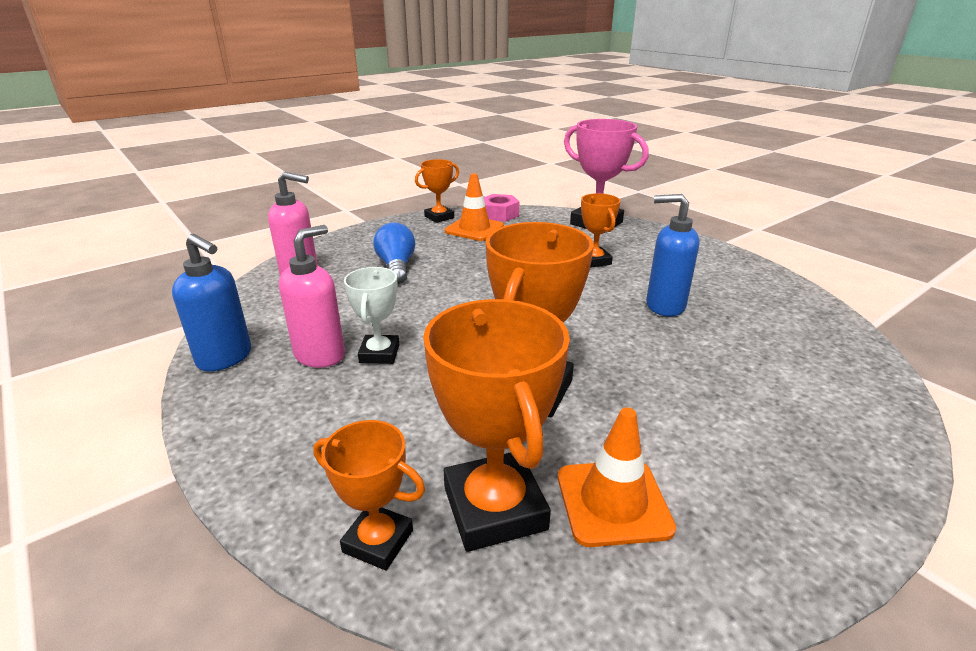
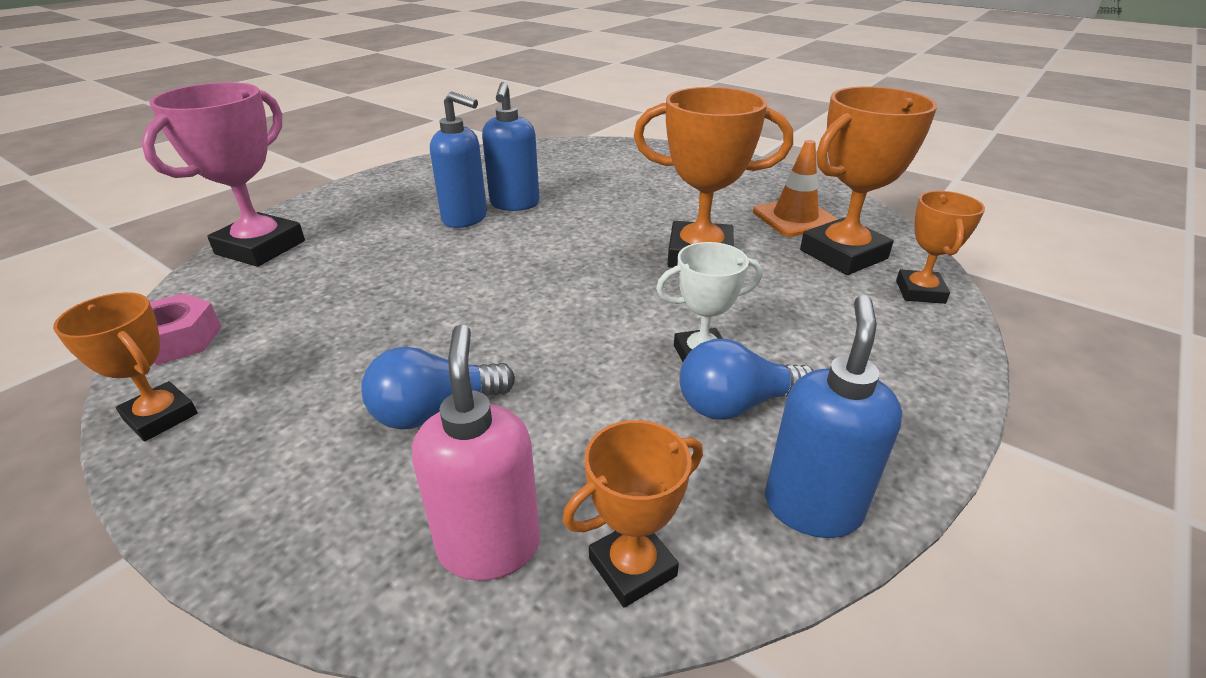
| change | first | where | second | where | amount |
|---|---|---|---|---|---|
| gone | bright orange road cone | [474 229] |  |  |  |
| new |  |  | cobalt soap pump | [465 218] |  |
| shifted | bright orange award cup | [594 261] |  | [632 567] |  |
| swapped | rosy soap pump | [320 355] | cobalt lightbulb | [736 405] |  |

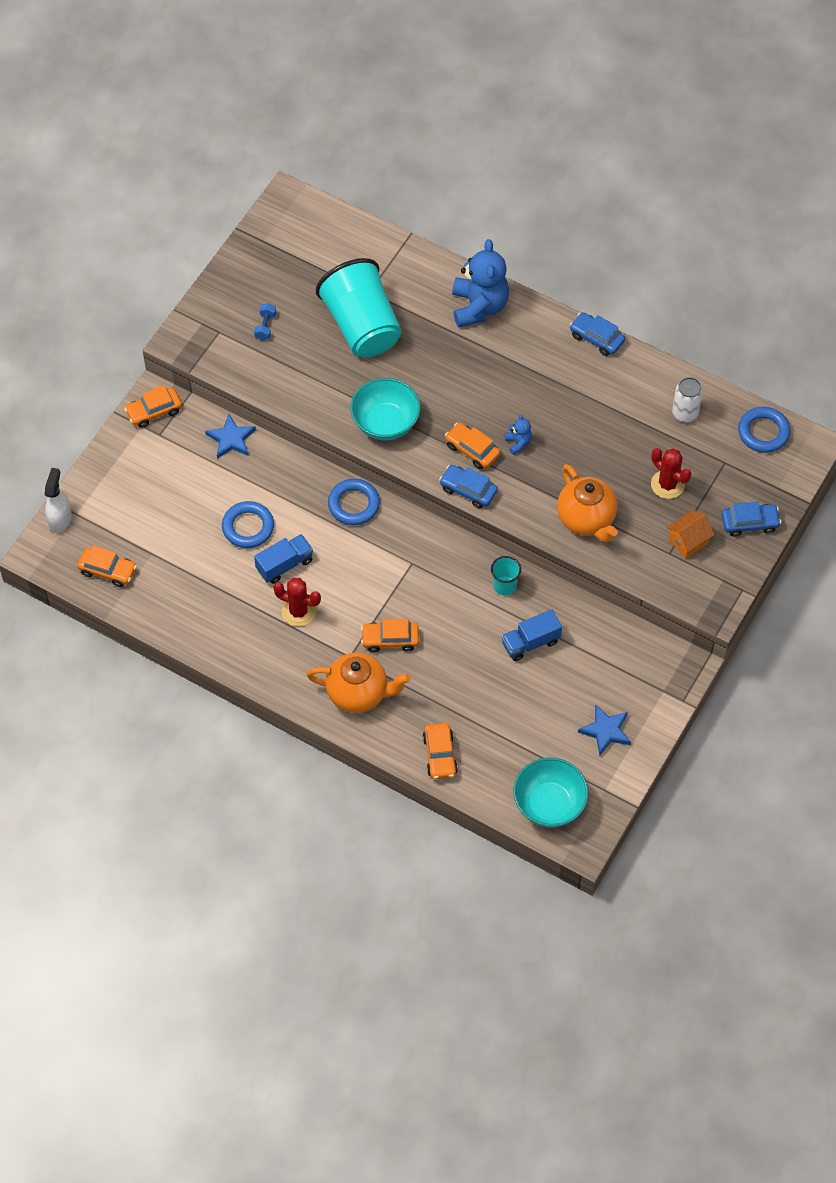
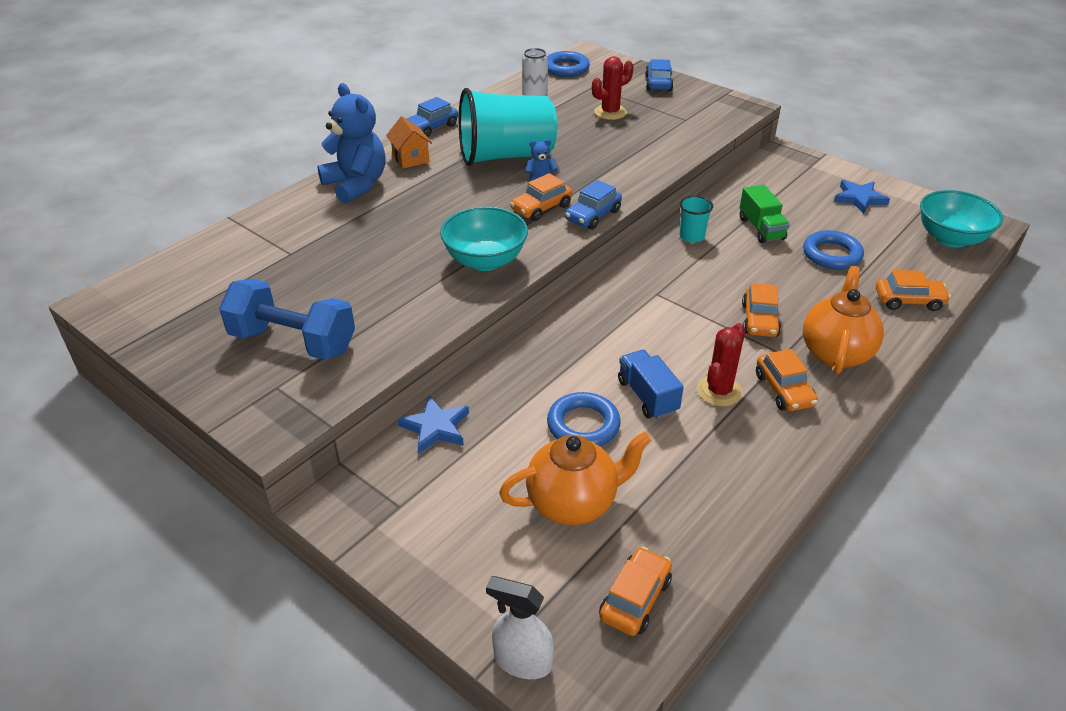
| change | first | where | second | where | amount |
|---|---|---|---|---|---|
| shifted | bright orange toy car | [154 411] |  | [784 390] |  |
| shifted | turquoise beaker | [362 326] |  | [506 156] |  |
| shifted | cobalt hoop | [354 504] |  | [831 254] |  |
| shifted | bright orange tea pot | [586 519] |  | [573 503] |  |
| shifted | bright orange house | [688 541] |  | [411 158] |  |
| repainted | cobalt truck | [530 642] | leaf-green truck | [761 228] |  |
| rotated | cobalt teddy bear | [479 307] |  | [356 185] | 45 degrees clockwise |
| scaled | cobalt free weight | [265 327] |  | [293 342] | x2.45 |

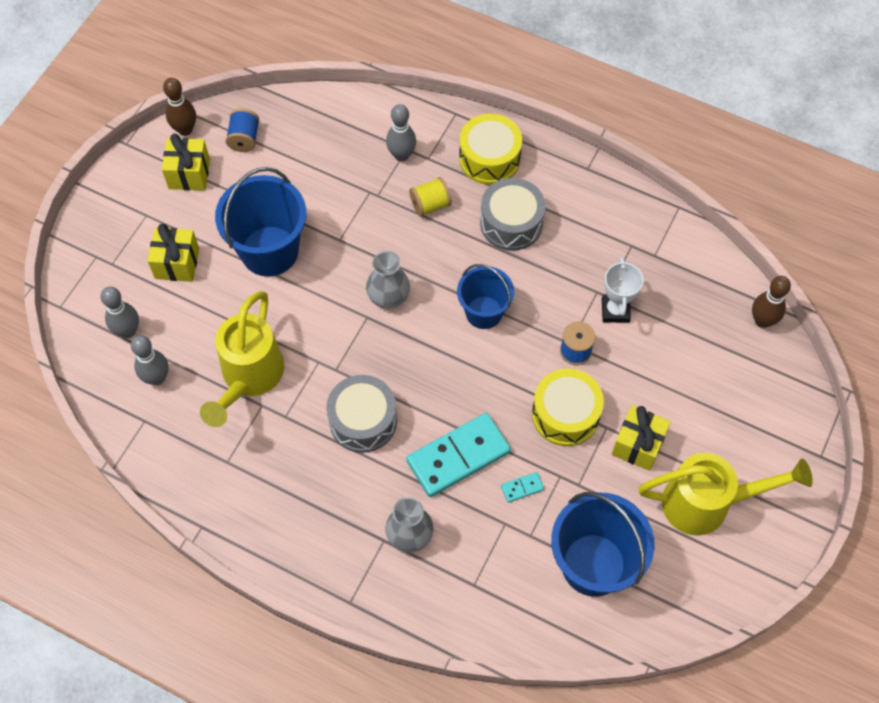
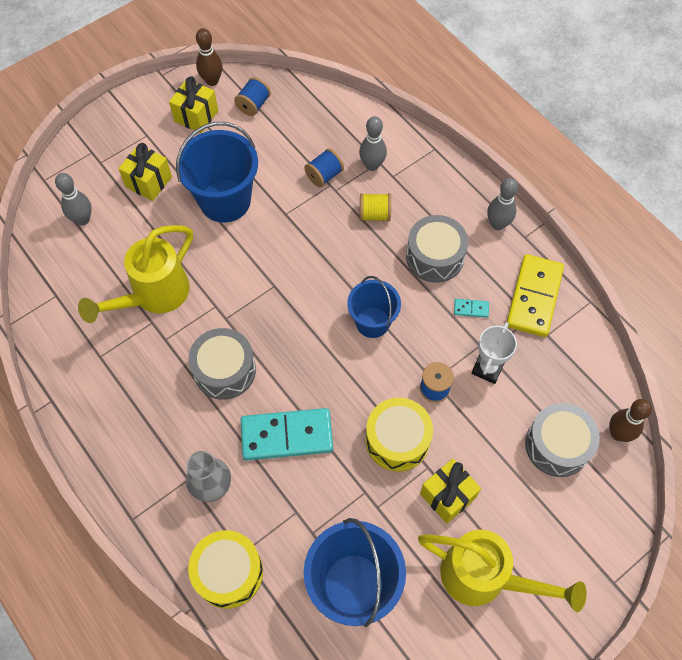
| change | first | where | second | where | amount |
|---|---|---|---|---|---|
| gone | grey flower vase | [388 296] |  |  |  |
| new |  |  | cobalt spool | [324 175] |  |
| new |  |  | yellow domino | [534 297] |  |
| new |  |  | grey toy drum | [557 445] |  |
| shifted | grey skittle | [157 378] |  | [497 224] |  |
| shifted | yellow toy drum | [489 158] |  | [228 572] |  |
| shifted | turquoise domino | [522 488] |  | [471 309] |  |

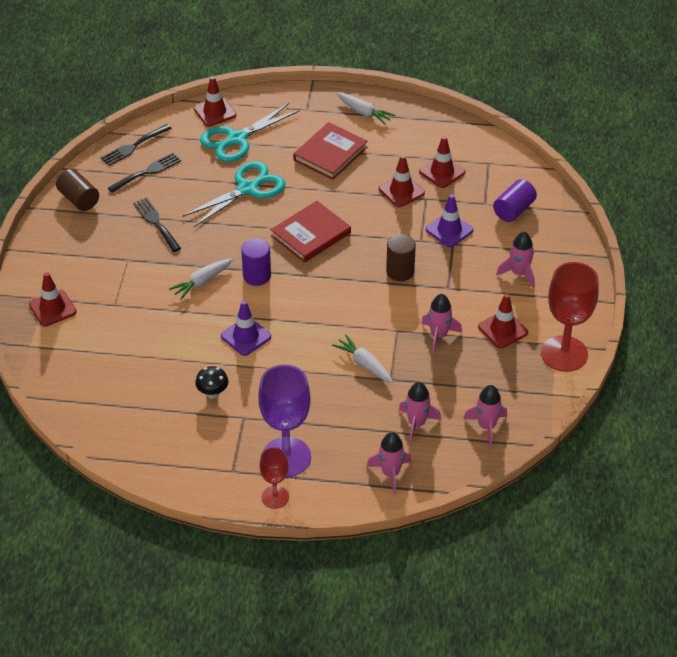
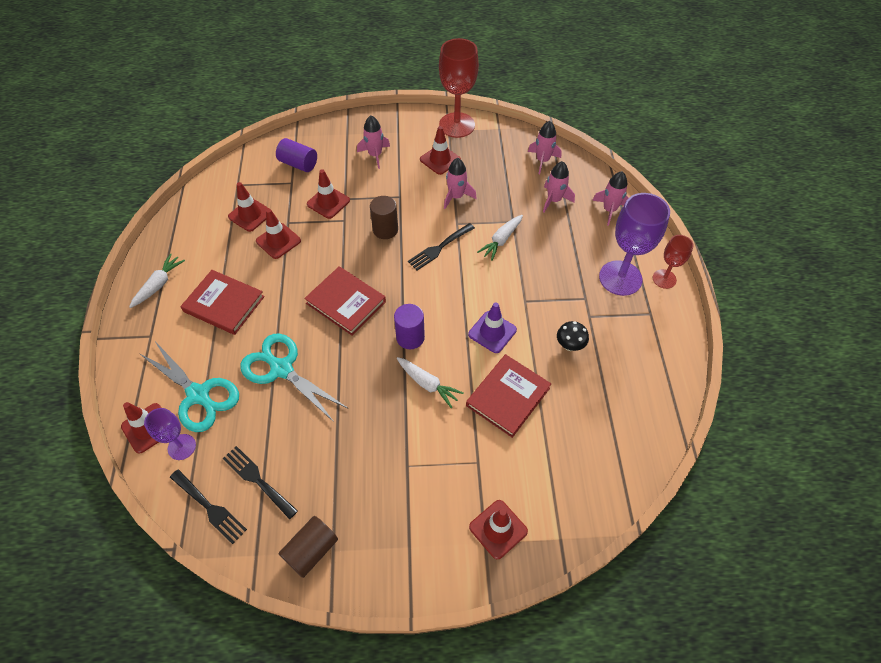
| change | first | where | second | where | amount |
|---|---|---|---|---|---|
| new |  |  | violet goblet | [182 447] |  |
| new |  |  | scarlet hardback | [508 397] |  |
| shifted | jet-black fork | [156 223] |  | [439 248] |  |
| repainted | violet road cone | [449 230] | scarlet road cone | [328 202] |  |

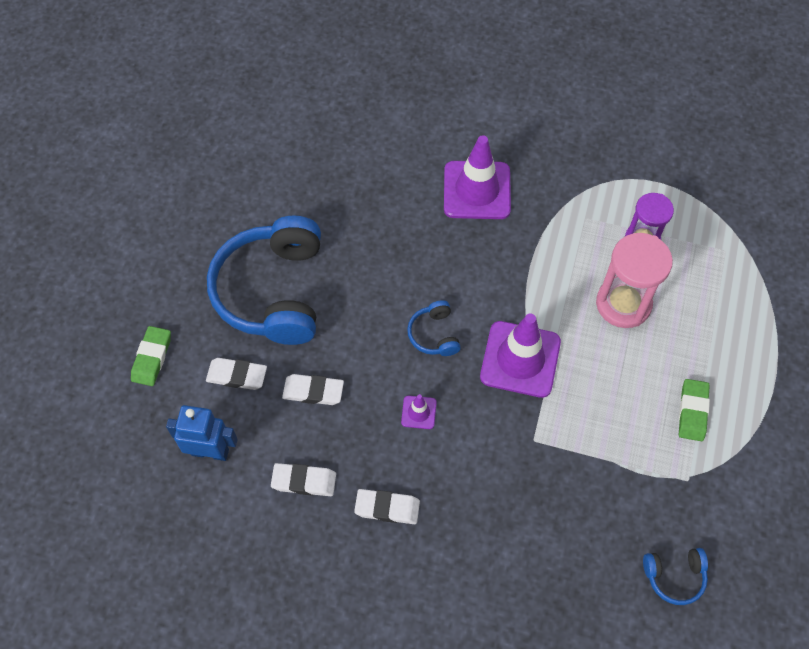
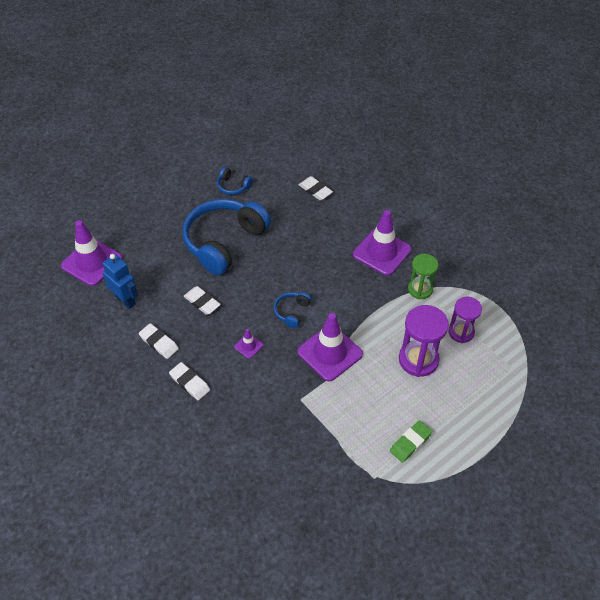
| change | first | where | second | where | amount |
|---|---|---|---|---|---|
| gone | leaf-green gum eraser | [152 358] |  |  |  |
| new |  |  | violet road cone | [92 262] |  |
| new |  |  | leaf-green hourglass | [420 289] |  |
| shifted | snow-white gum eraser | [237 375] |  | [315 190] |  |
| shifted | cobalt over-ear headphones | [674 576] |  | [233 186] |  |
| repainted | rosy hourglass | [623 304] | violet hourglass | [418 360] |  |

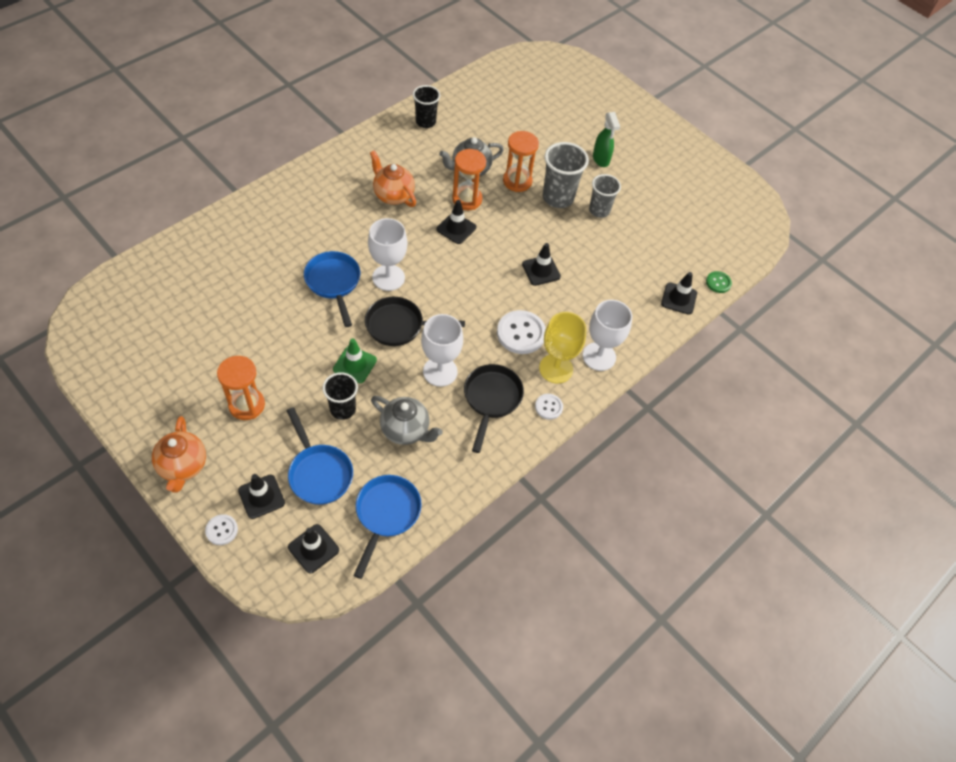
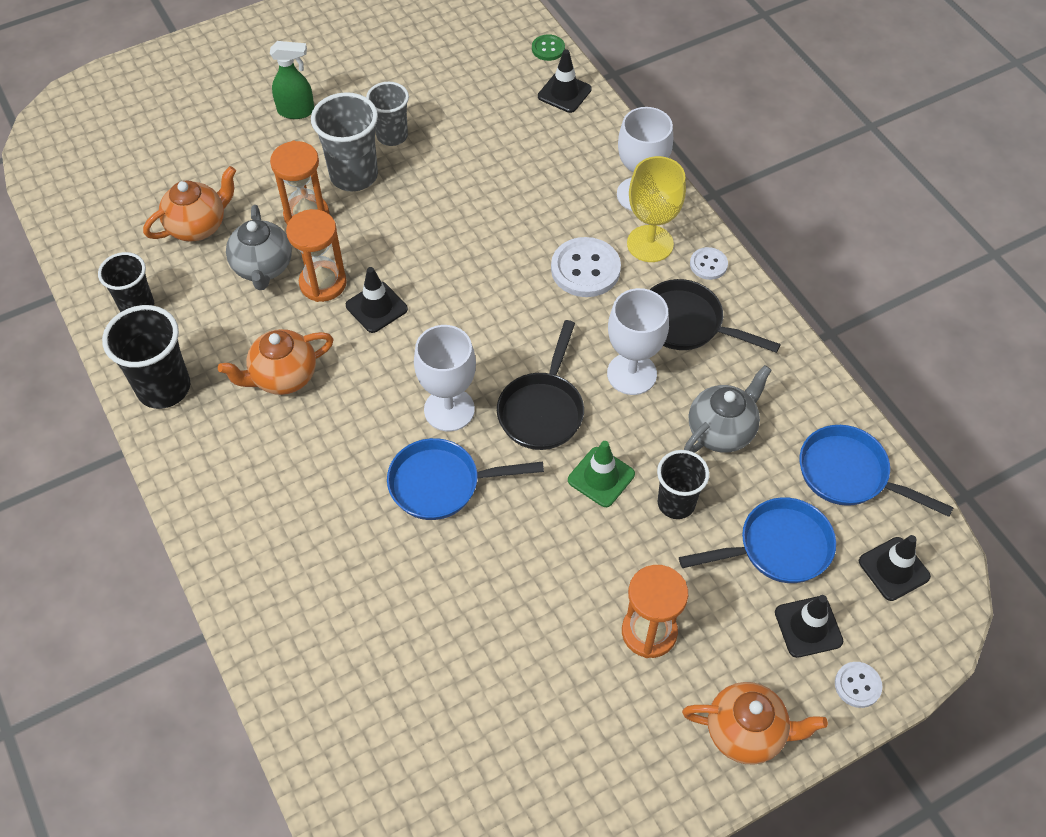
| change | first | where | second | where | amount |
|---|---|---|---|---|---|
| gone | jet-black road cone | [541 270] |  |  |  |
| new |  |  | jet-black beaker | [164 388] |  |
| new |  |  | bright orange tea pot | [198 226] |  |

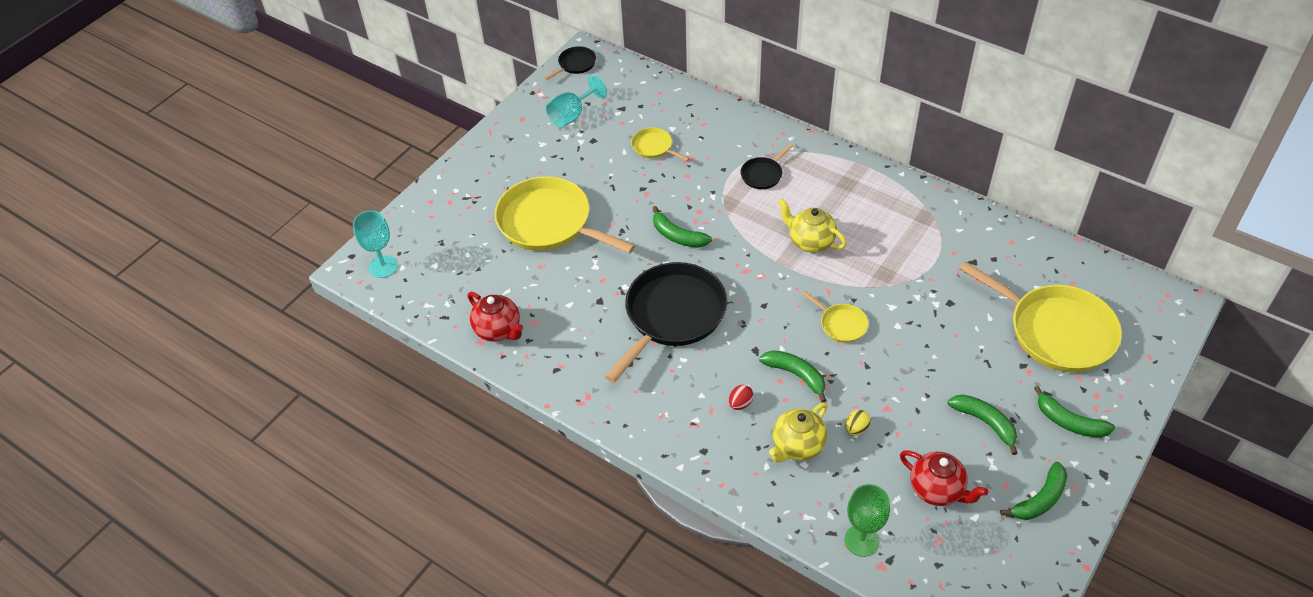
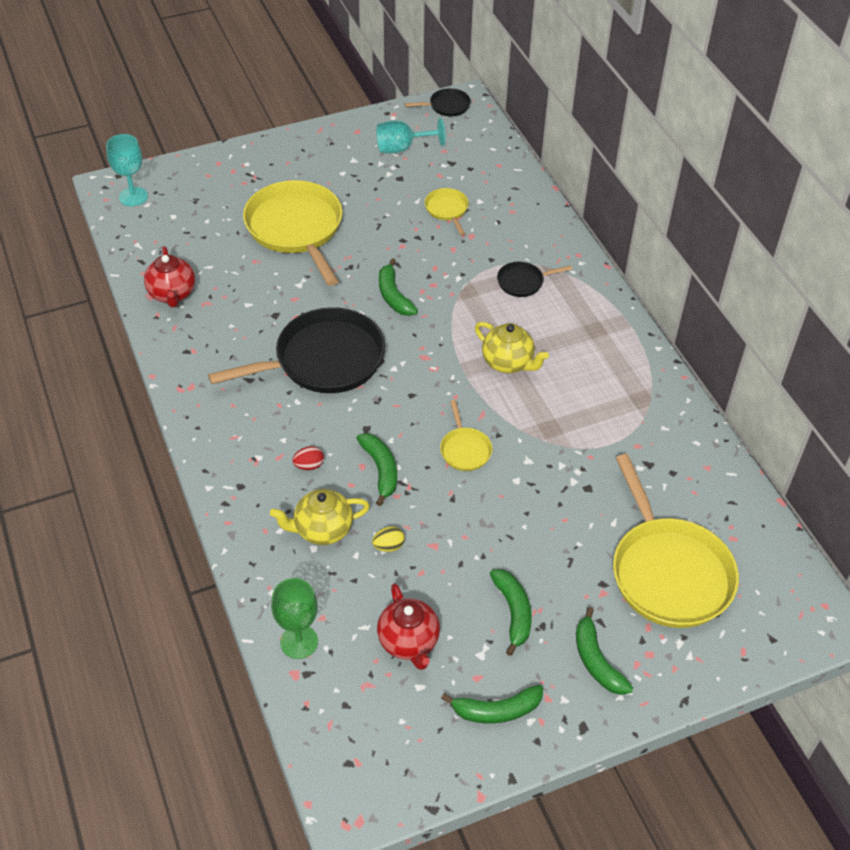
| change | first | where | second | where | amount |
|---|---|---|---|---|---|
| rotated | yellow tea pot | [810 241] |  | [508 363] | 150 degrees clockwise |

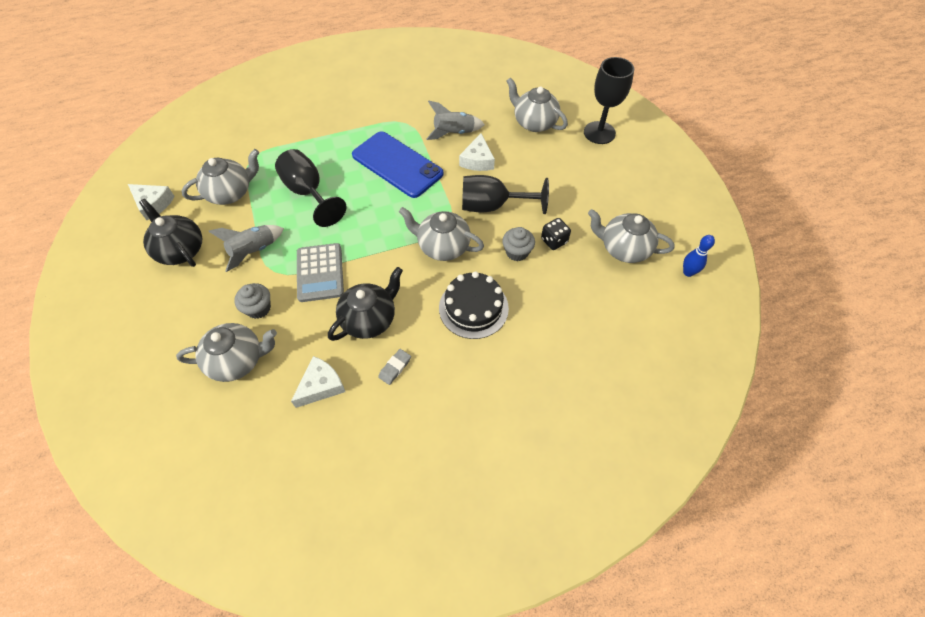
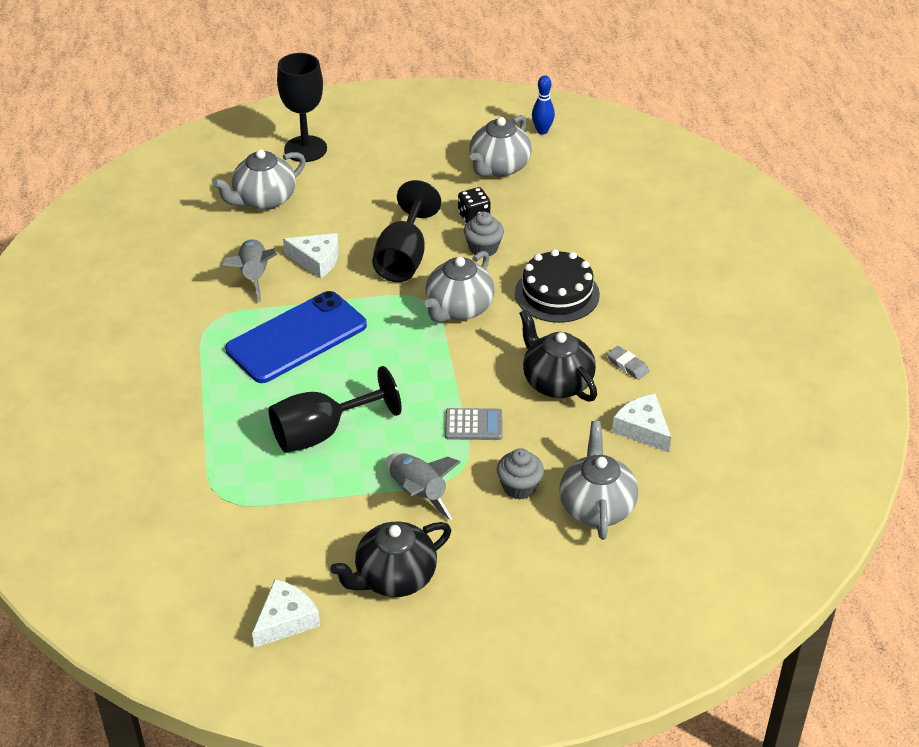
| change | first | where | second | where | amount |
|---|---|---|---|---|---|
| gone | grey tea pot | [230 193] |  |  |  |
| scaled | grey pocket calculator | [320 273] |  | [473 425] | x0.65 |

